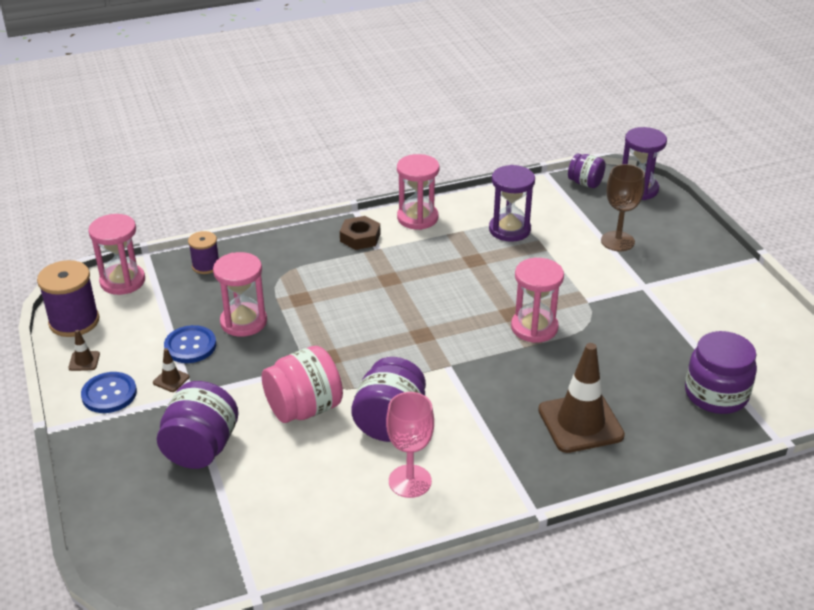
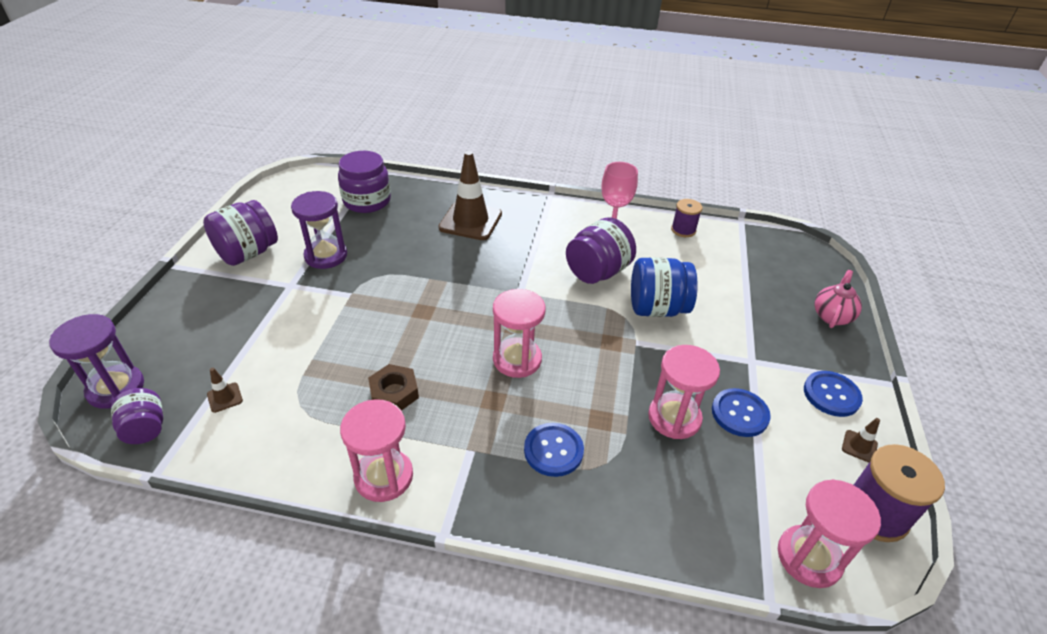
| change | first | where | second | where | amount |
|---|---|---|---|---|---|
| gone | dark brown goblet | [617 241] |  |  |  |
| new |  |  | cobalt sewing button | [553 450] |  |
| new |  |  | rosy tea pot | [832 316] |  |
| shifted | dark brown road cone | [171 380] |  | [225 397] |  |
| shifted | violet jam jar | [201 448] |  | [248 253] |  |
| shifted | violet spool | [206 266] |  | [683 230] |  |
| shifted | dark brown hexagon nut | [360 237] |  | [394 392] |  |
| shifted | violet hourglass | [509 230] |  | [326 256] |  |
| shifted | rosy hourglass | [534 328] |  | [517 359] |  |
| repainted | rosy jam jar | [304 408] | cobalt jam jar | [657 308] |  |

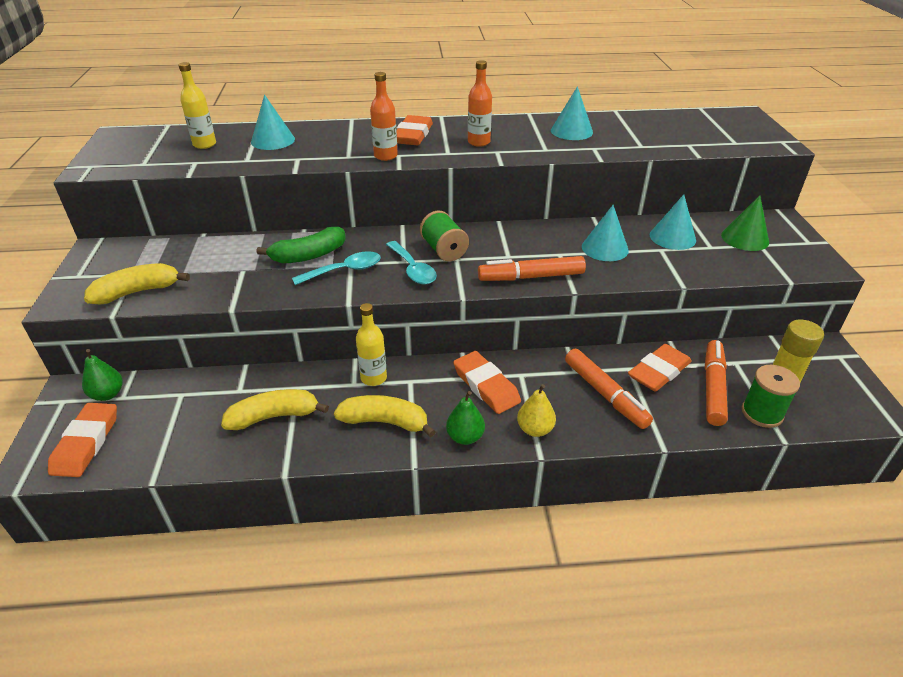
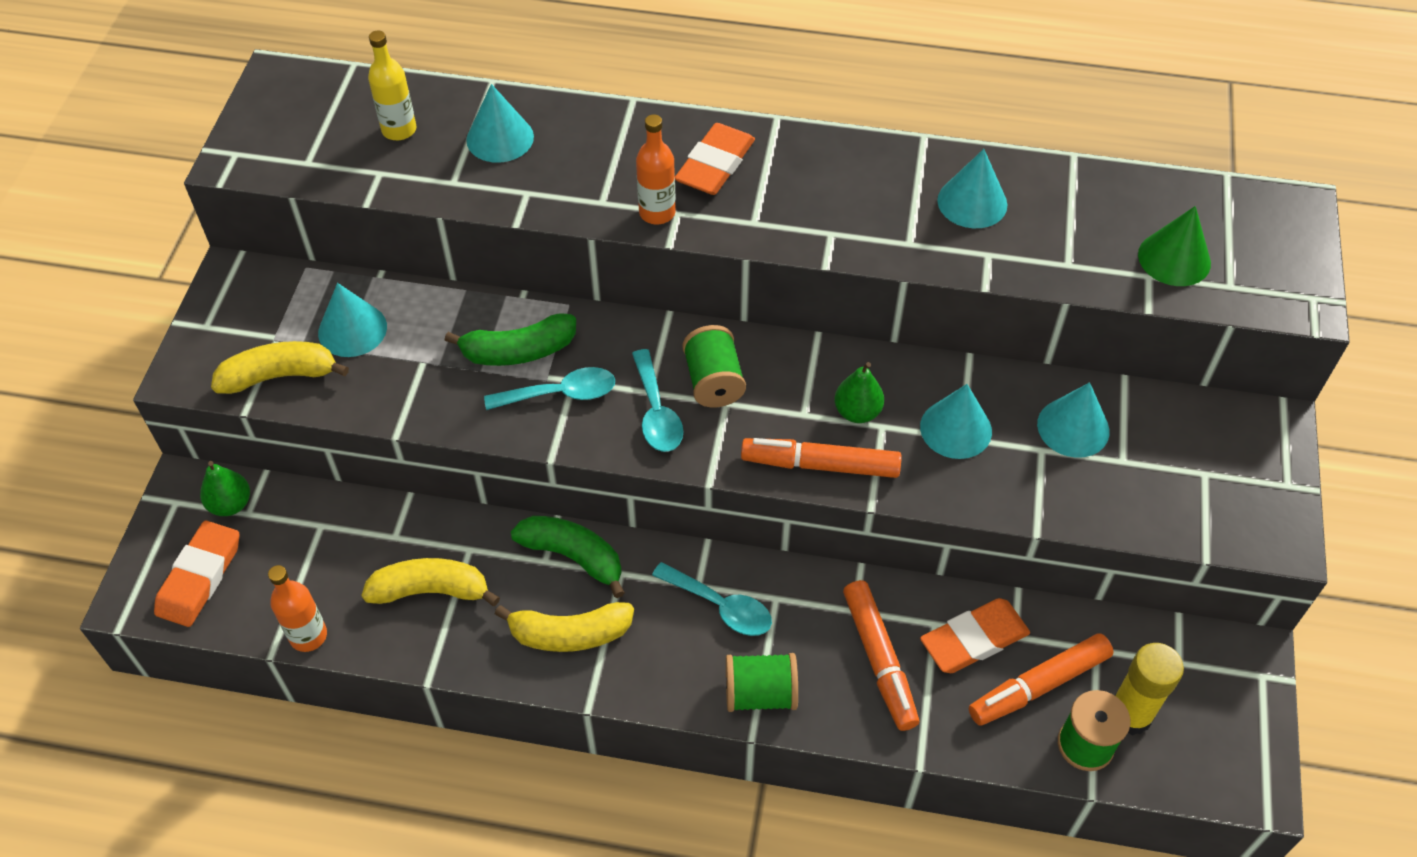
| change | first | where | second | where | amount |
|---|---|---|---|---|---|
| new |  |  | turquoise cone | [352 329] |  |
| shifted | leaf-green toy pear | [465 437] |  | [857 412] |  |
| shifted | bright orange flask | [479 142] |  | [308 636] |  |
| shifted | leaf-green cone | [745 238] |  | [1174 258] |  |
| swapped | yellow flask | [373 378] | leaf-green banana fruit | [573 557] |  |
| swapped | bright orange gum eraser | [486 386] | turquoise teaspoon | [720 606] |  |
| swapped | yellow toy pear | [535 429] | leaf-green spool | [760 693] |  |
| rotated | yellow banana fruit | [385 422] |  | [569 634] | 150 degrees clockwise |
| rotated | bright orange felt pen | [713 387] |  | [1038 685] | 150 degrees counterclockwise |

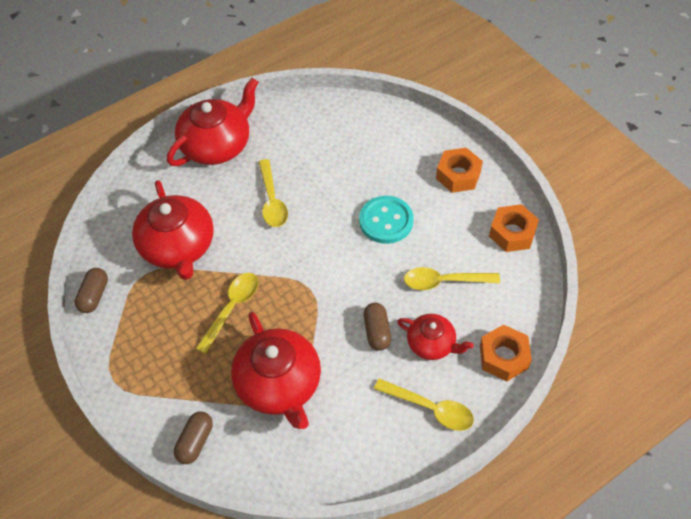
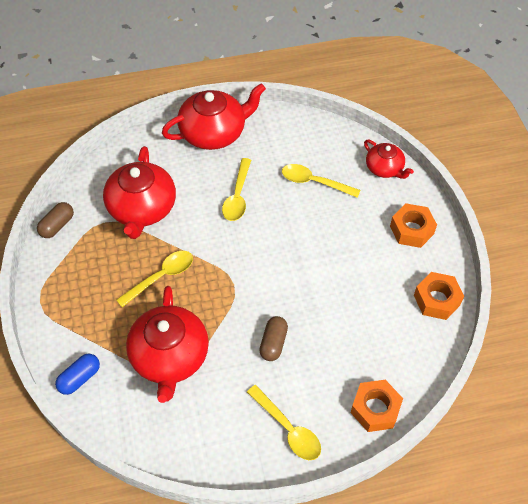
| change | first | where | second | where | amount |
|---|---|---|---|---|---|
| gone | turquoise sewing button | [386 221] |  |  |  |
| shifted | scarlet tea pot | [432 344] |  | [384 168] |  |
| shifted | yellow teaspoon | [444 281] |  | [314 182] |  |
| repainted | dark brown pill shape | [195 442] | cobalt pill shape | [79 378] |  |

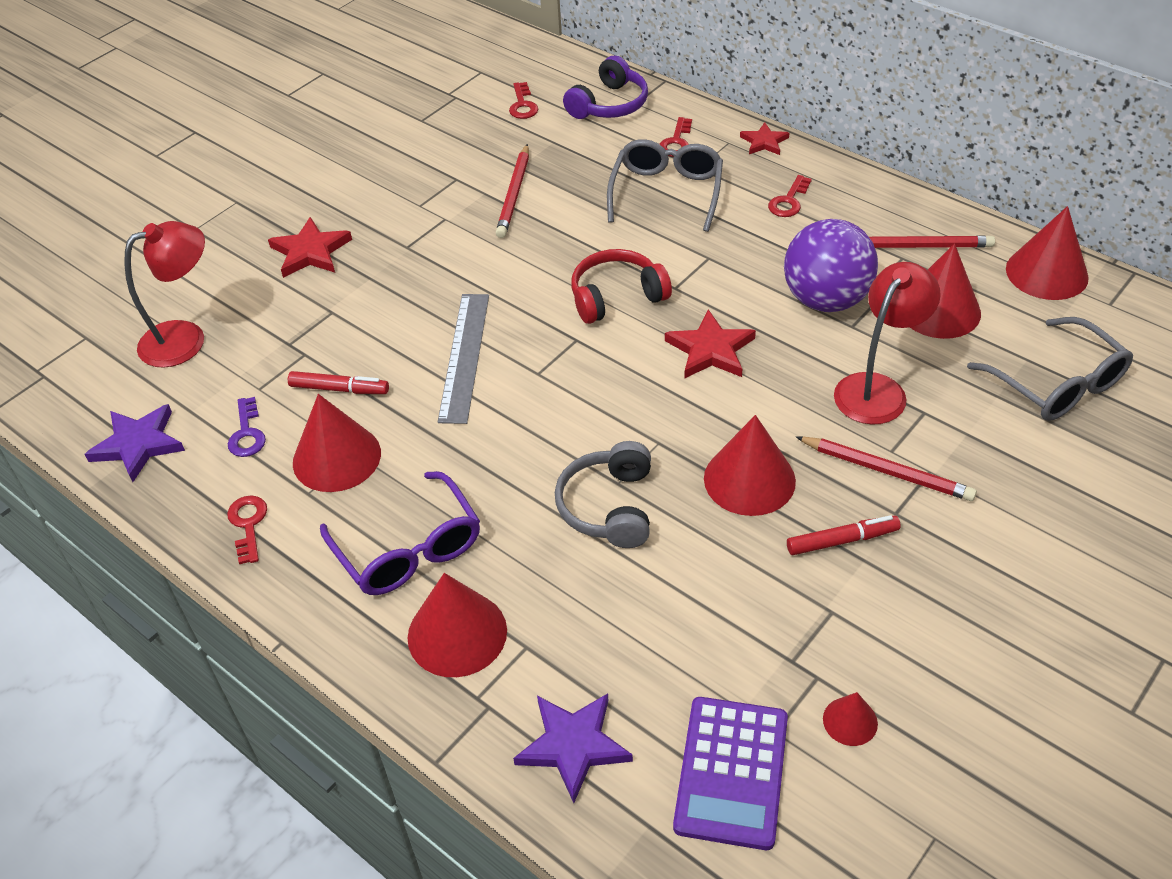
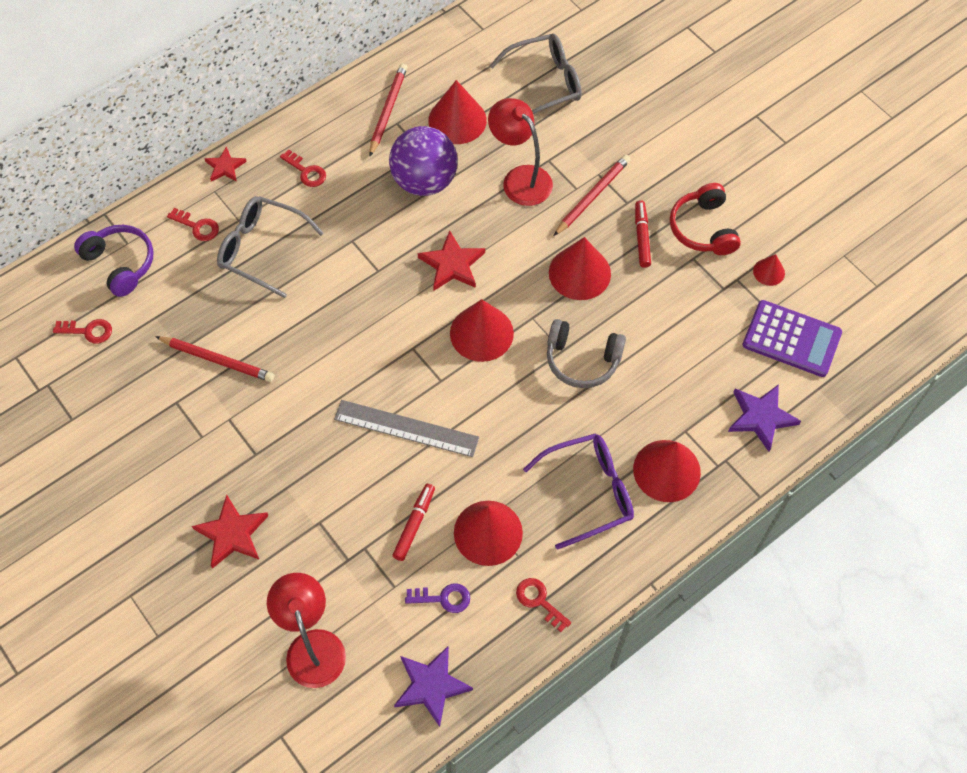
| change | first | where | second | where | amount |
|---|---|---|---|---|---|
| shifted | scarlet over-ear headphones | [616 297] |  | [703 228] |  |
| shifted | scarlet cone | [1046 273] |  | [481 333] |  |
| rotated | scarlet door key | [248 525] |  | [539 601] | 45 degrees clockwise |

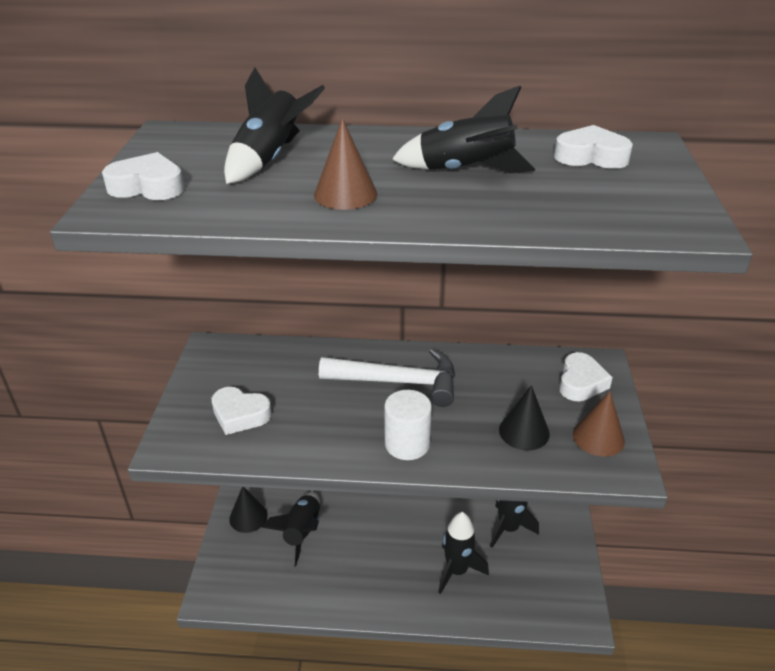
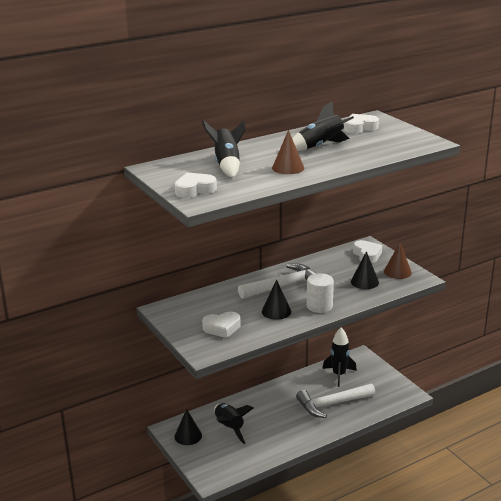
| change | first | where | second | where | amount |
|---|---|---|---|---|---|
| new |  |  | jet-black cone | [276 311] |  |
| swapped | jet-black rocket | [457 571] | snow-white carpenter's hammer | [331 404] |  |

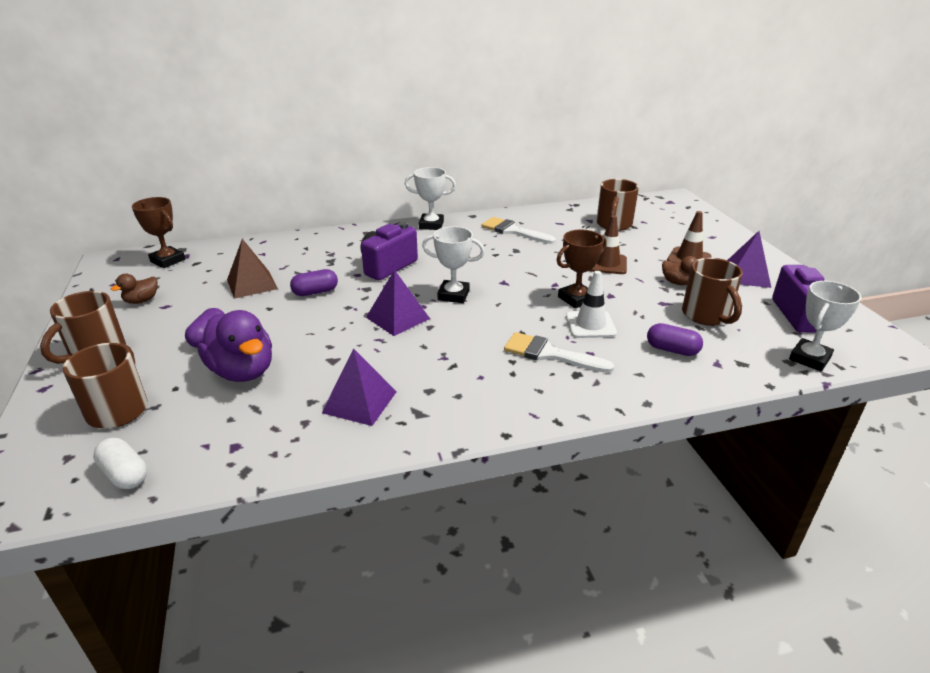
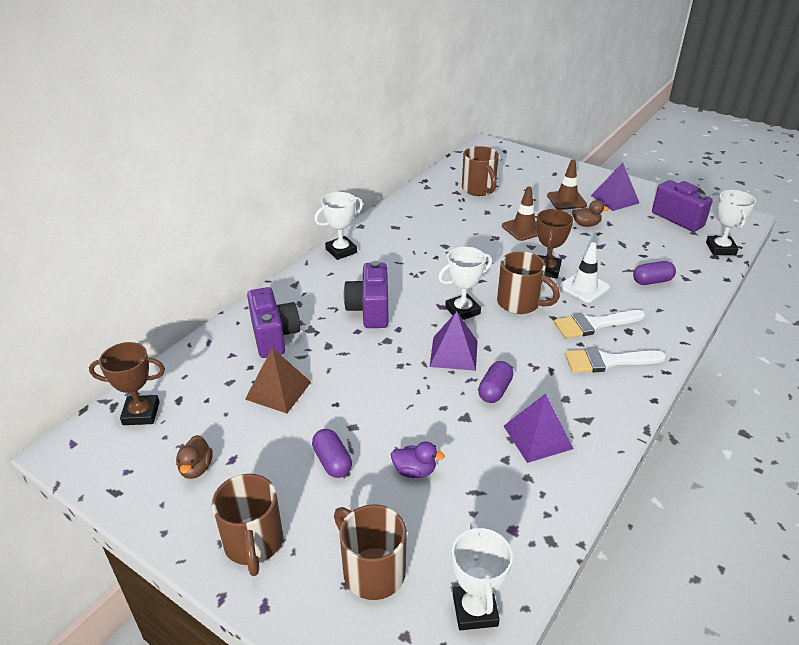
| change | first | where | second | where | amount |
|---|---|---|---|---|---|
| new |  |  | violet compact camera | [274 336] |  |
| shifted | violet pill shape | [315 292] |  | [494 390] |  |
| shifted | snow-white brush | [513 231] |  | [607 361] |  |
| shifted | dark brown mug | [706 316] |  | [520 303] |  |
| swapped | snow-white pill shape | [125 474] | snow-white award cup | [475 610] |  |
| scaled | violet duck | [243 371] |  | [414 471] | x0.50 |

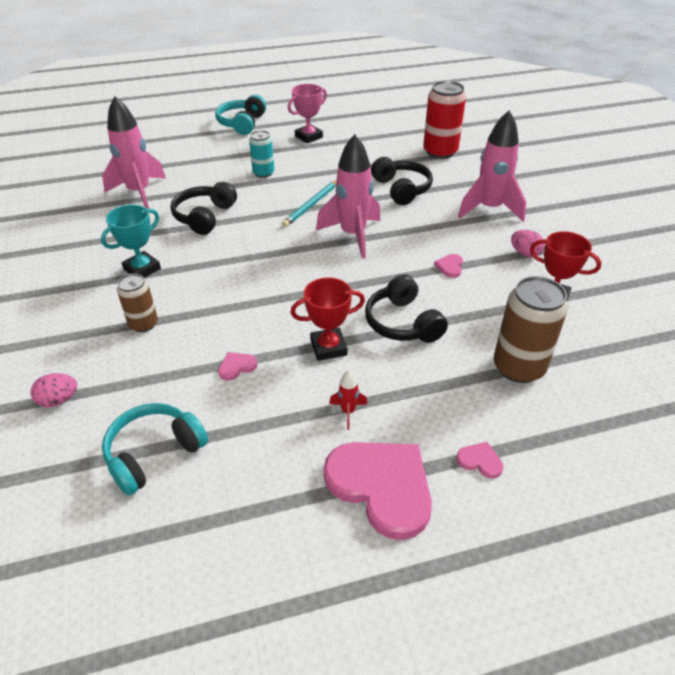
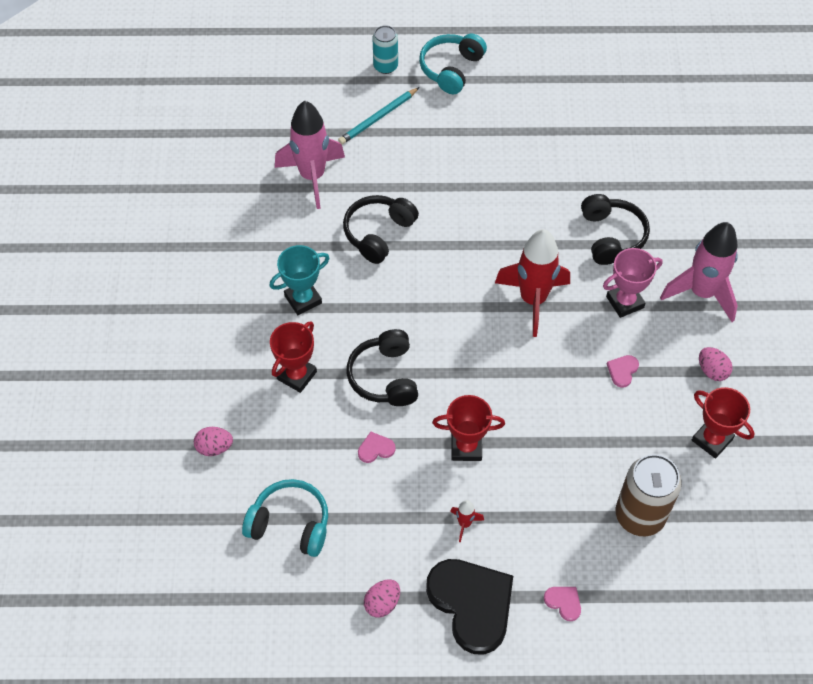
| change | first | where | second | where | amount |
|---|---|---|---|---|---|
| gone | scarlet can | [440 152] |  |  |  |
| new |  |  | rosy egg | [382 603] |  |
| shifted | turquoise can | [263 173] |  | [385 66] |  |
| shifted | turquoise lead pencil | [311 205] |  | [378 118] |  |
| shifted | rosy award cup | [308 137] |  | [625 302] |  |
| shifted | jet-black over-ear headphones | [402 323] |  | [384 377] |  |
| swapped | dark brown can | [143 324] | scarlet award cup | [297 375] |  |
| repainted | rosy rocket | [353 235] | scarlet rocket | [533 300] |  |
| repainted | rosy heart shape | [381 486] | jet-black heart shape | [472 604] |  |
| rotated | turquoise over-ear headphones | [154 453] |  | [290 524] | 45 degrees clockwise |

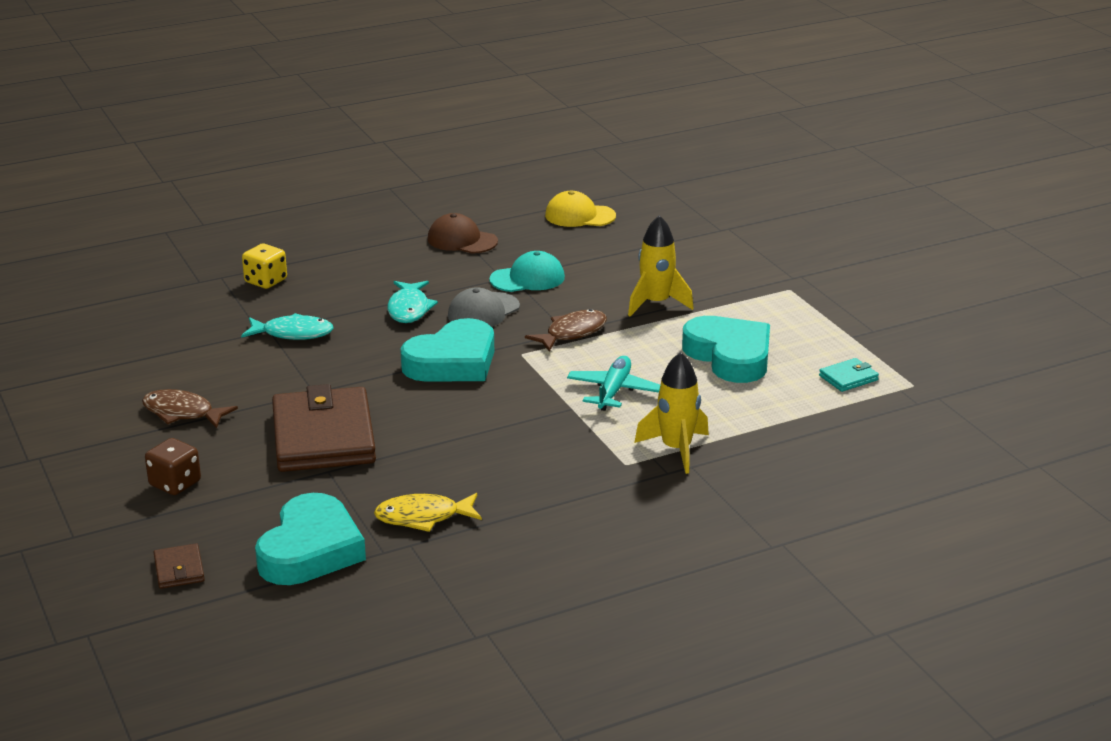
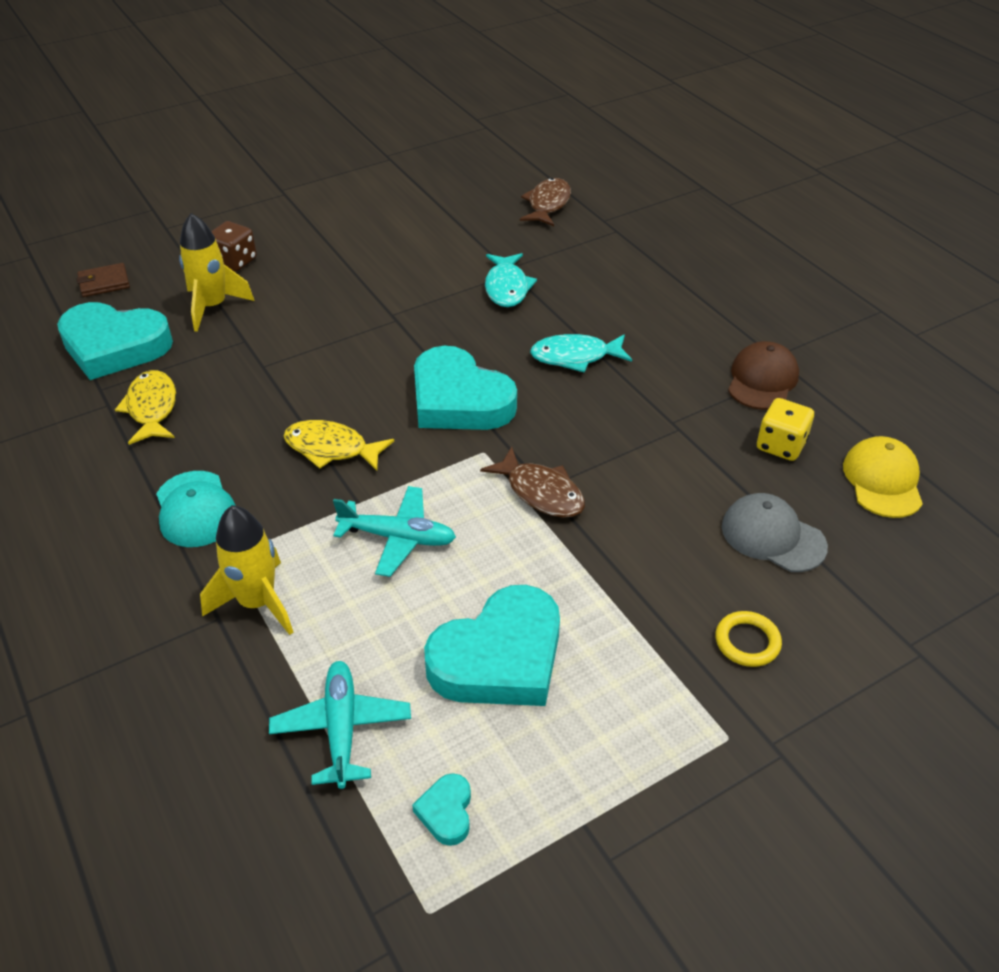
| change | first | where | second | where | amount |
|---|---|---|---|---|---|
| gone | dark brown billfold | [323 436] |  |  |  |
| new |  |  | turquoise plane | [341 728] |  |
| new |  |  | yellow fish | [331 448] |  |
| new |  |  | yellow hoop | [747 642] |  |
| shifted | dark brown fish | [182 413] |  | [548 204] |  |
| shifted | yellow game die | [266 281] |  | [780 445] |  |
| shifted | grey peaked cap | [483 311] |  | [772 536] |  |
| shifted | turquoise peaked cap | [527 278] |  | [195 509] |  |
| shifted | yellow rocket | [656 303] |  | [213 307] |  |
| swapped | turquoise billfold | [848 378] | turquoise heart shape | [446 812] |  |

